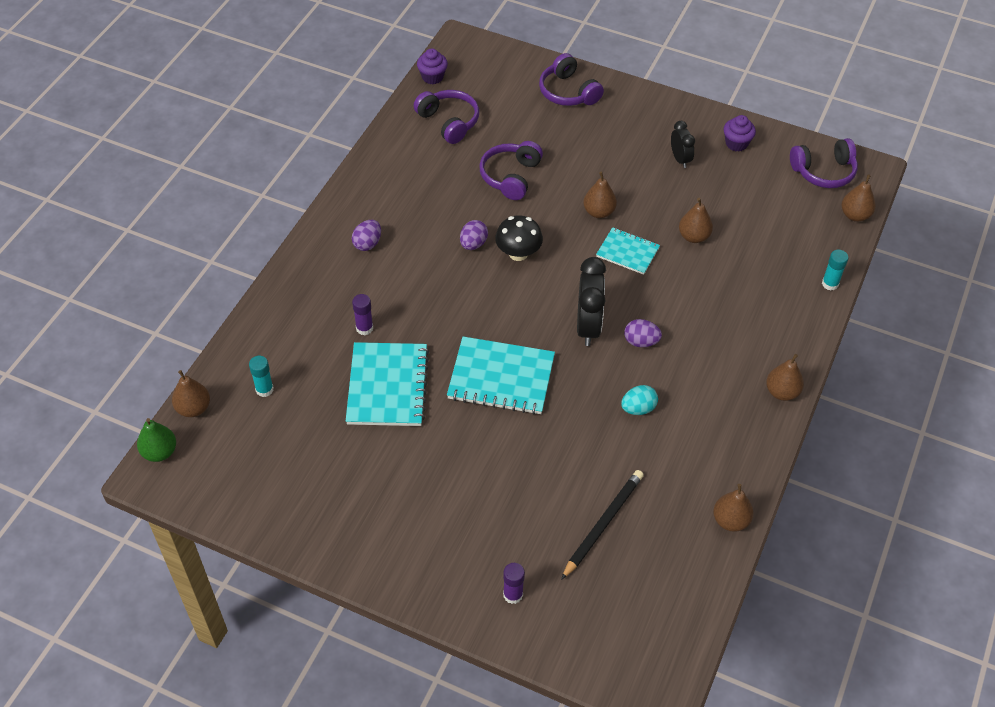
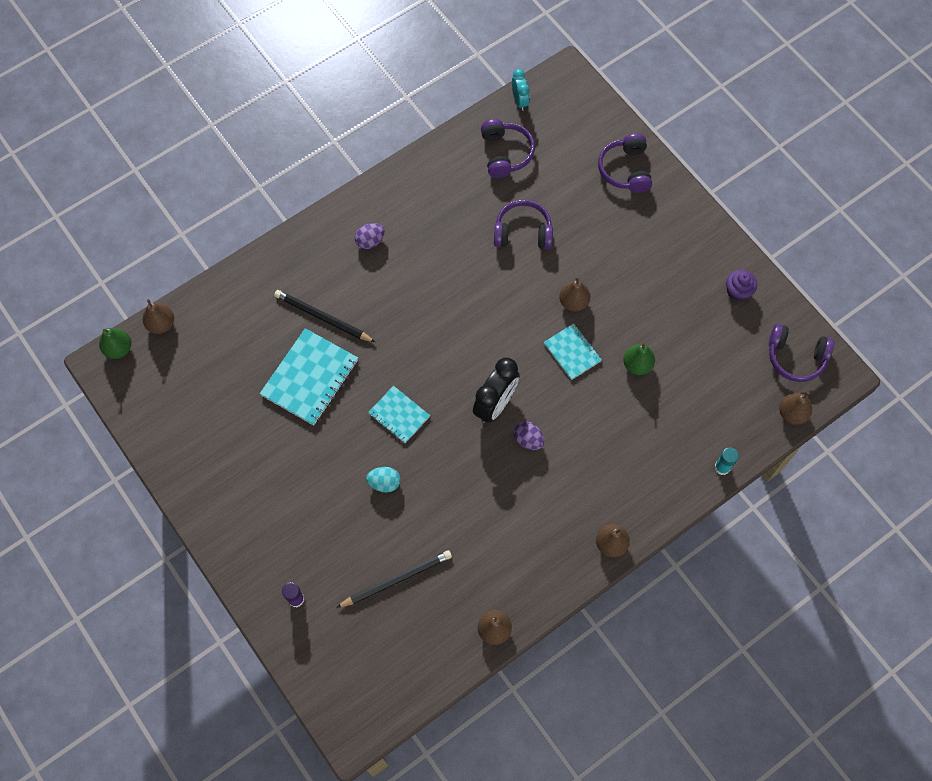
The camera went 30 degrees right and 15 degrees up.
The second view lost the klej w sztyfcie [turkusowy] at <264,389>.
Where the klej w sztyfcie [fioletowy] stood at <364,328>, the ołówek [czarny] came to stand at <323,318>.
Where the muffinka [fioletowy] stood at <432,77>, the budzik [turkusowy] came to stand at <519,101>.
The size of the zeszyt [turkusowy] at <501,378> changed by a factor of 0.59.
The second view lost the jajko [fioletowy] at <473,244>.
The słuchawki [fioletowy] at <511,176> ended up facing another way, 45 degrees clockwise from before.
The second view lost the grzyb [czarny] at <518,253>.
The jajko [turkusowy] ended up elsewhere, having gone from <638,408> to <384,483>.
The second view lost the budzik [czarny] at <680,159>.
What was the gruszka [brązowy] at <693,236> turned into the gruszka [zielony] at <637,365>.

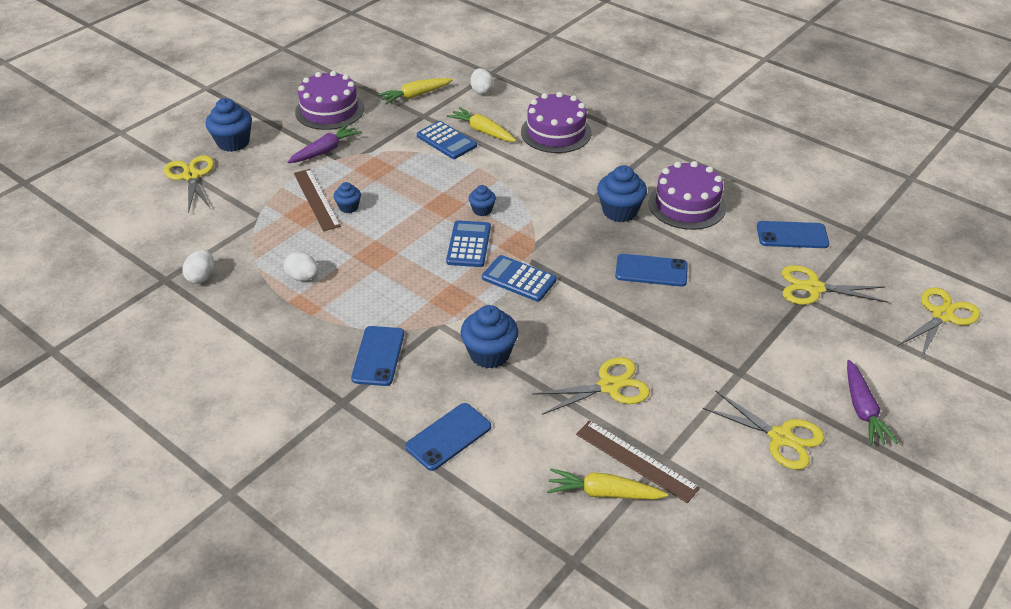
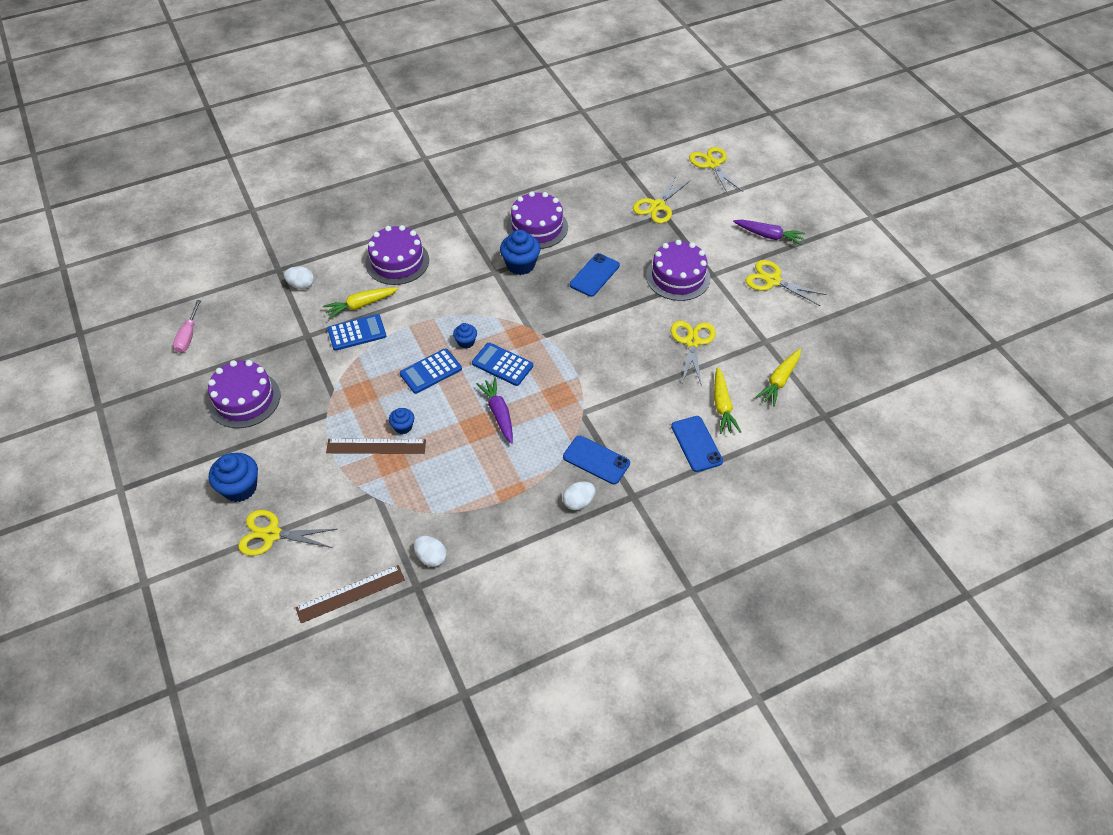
The camera went 65 degrees left and 10 degrees up.
The jajko [biały] ended up elsewhere, having gone from <303,277> to <578,502>.
The marchewka [fioletowy] ended up elsewhere, having gone from <325,151> to <499,413>.
The marchewka [żółty] ended up elsewhere, having gone from <415,96> to <722,406>.
The second view lost the muffinka [niebieski] at <489,354>.
The kalkulator [niebieski] ended up elsewhere, having gone from <519,279> to <431,371>.
The linijka [brązowy] ended up elsewhere, having gone from <636,460> to <350,593>.
The nożyczki [żółty] at <780,437> ended up facing another way, 120 degrees counterclockwise from before.
The second view lost the telefon [niebieski] at <792,235>.
The second view gained the śrubokręt [różowy] at <188,336>.
The second view gained the tort [fioletowy] at <678,277>.

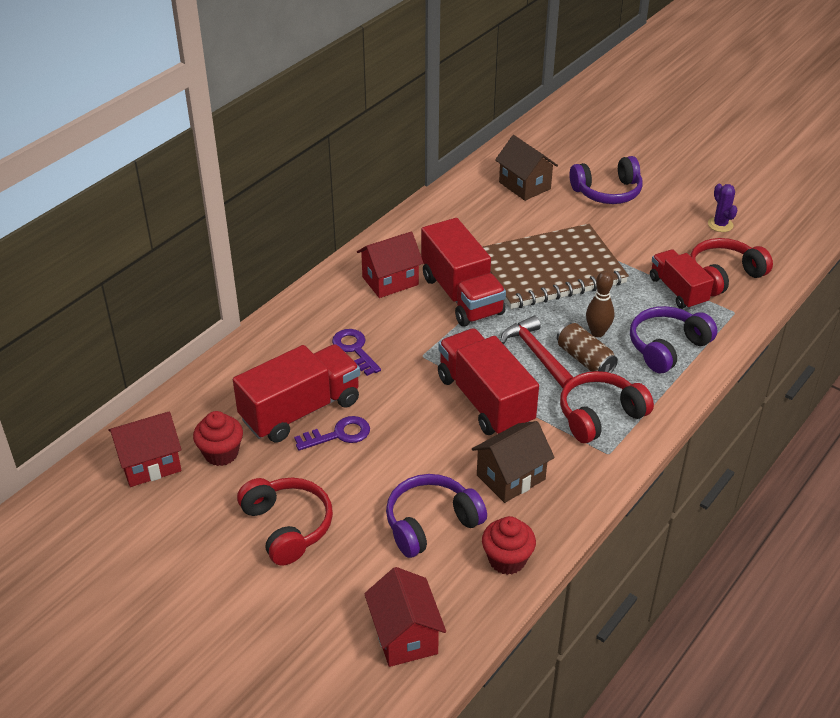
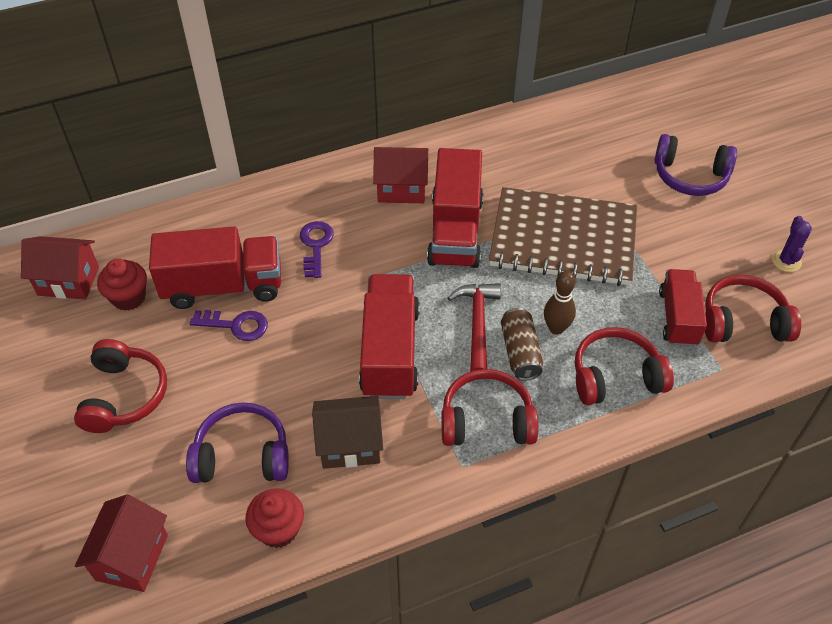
The camera went 30 degrees right and 10 degrees up.
The second view lost the domek [brązowy] at <524,185>.
What was the słuchawki [fioletowy] at <667,347> turned into the słuchawki [czerwony] at <615,376>.

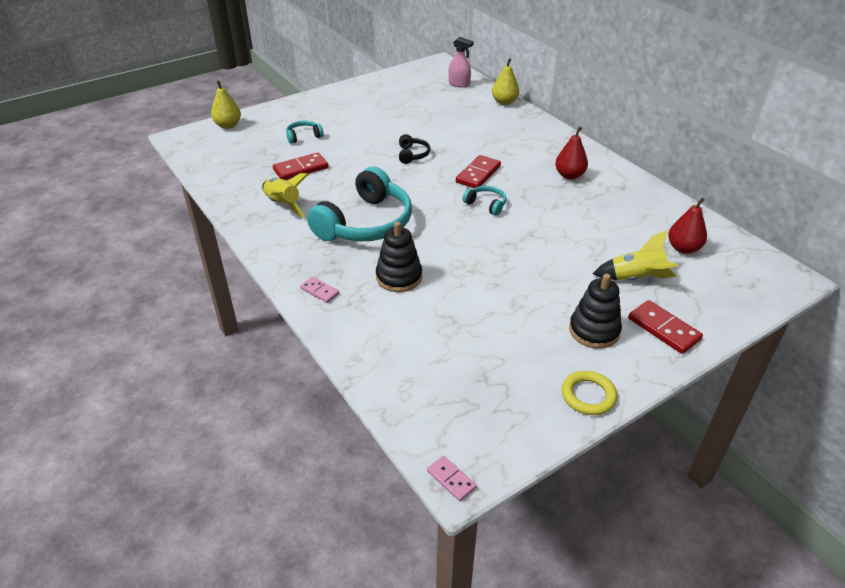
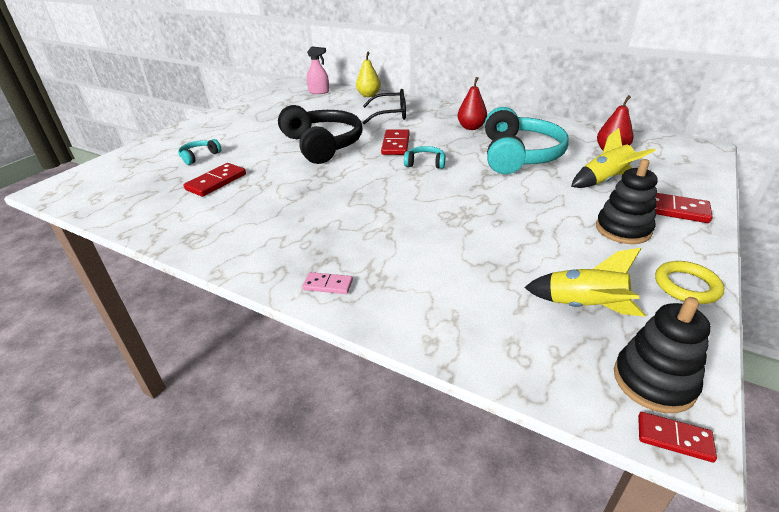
The camera went 25 degrees left and 5 degrees down.
The second view lost the gruszka [żółty] at <228,125>.
The rakieta [żółty] ended up elsewhere, having gone from <283,204> to <584,306>.
The słuchawki [turkusowy] ended up elsewhere, having gone from <365,223> to <518,155>.
The zabawka nakładanka [czarny] ended up elsewhere, having gone from <399,277> to <653,381>.
The size of the słuchawki [czarny] at <412,154> changed by a factor of 2.31.
What was the kostka domina [różowy] at <451,479> turned into the kostka domina [czerwony] at <674,438>.
The second view gained the okulary [czarny] at <390,114>.

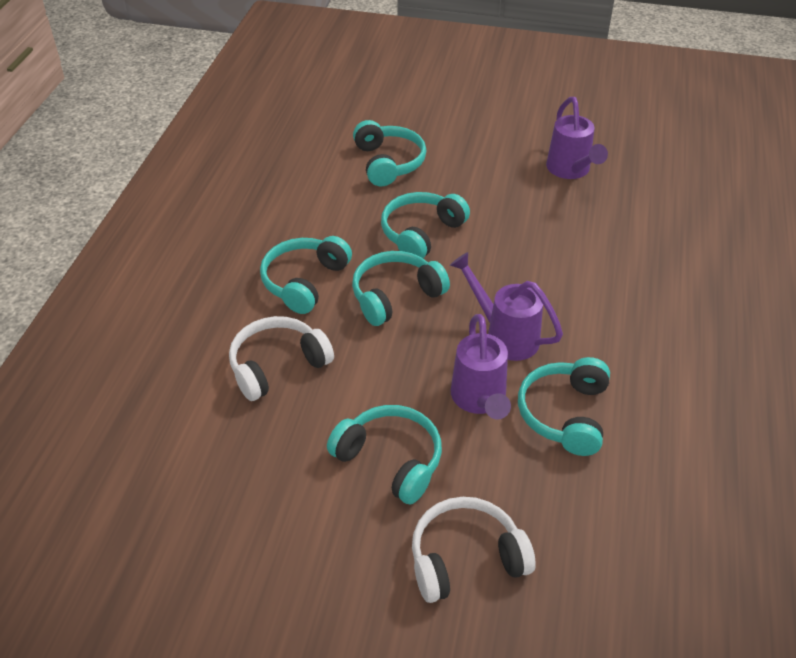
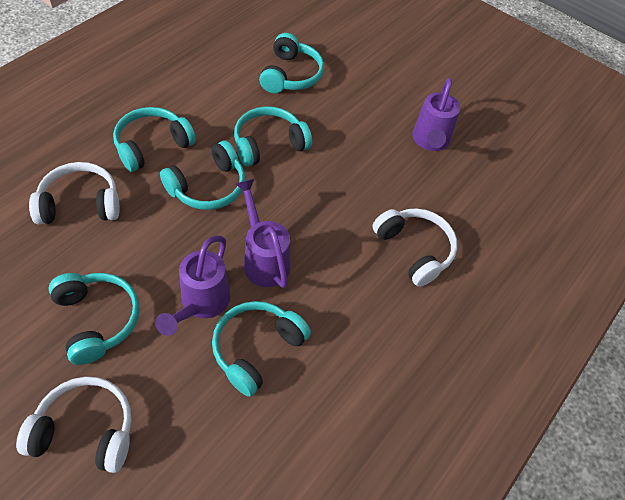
The camera went 20 degrees right and 10 degrees up.
The słuchawki [turkusowy] at <395,296> ended up facing another way, 150 degrees clockwise from before.
The second view gained the słuchawki [biały] at <414,250>.

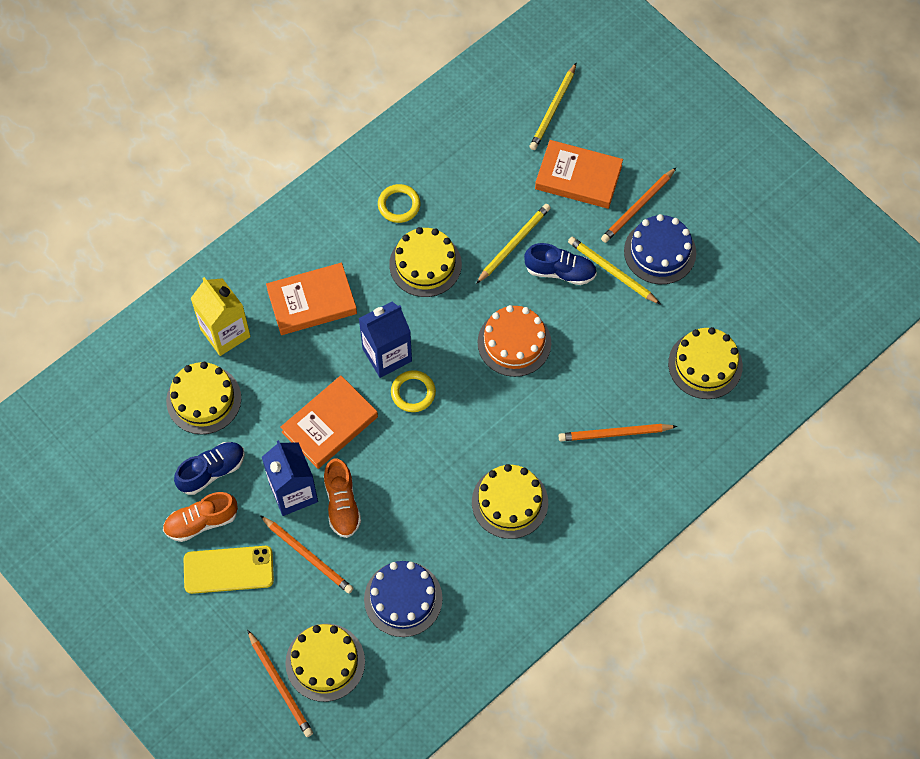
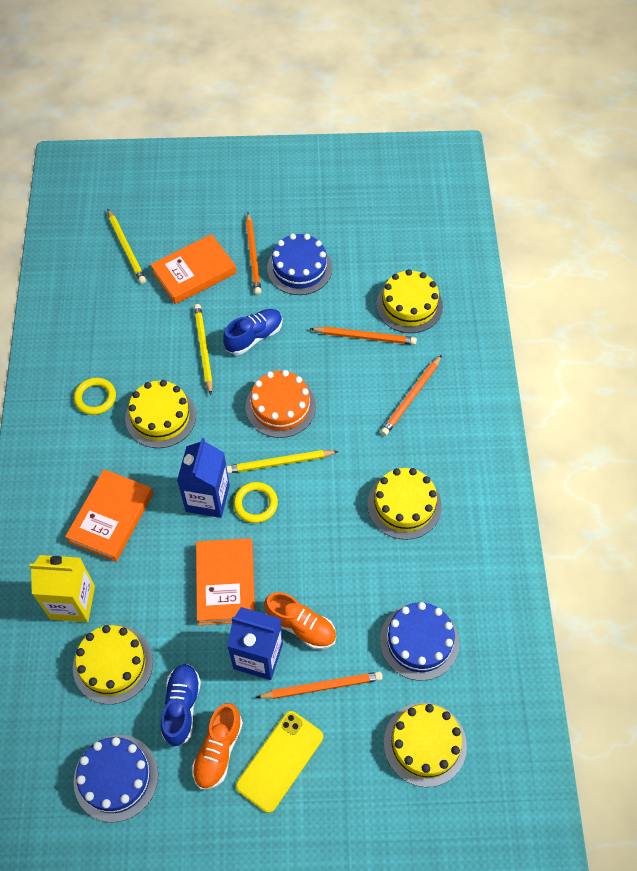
The camera went 50 degrees left and 5 degrees down.
The ołówek [pomarańczowy] ended up elsewhere, having gone from <280,685> to <365,337>.
The ołówek [żółty] ended up elsewhere, having gone from <612,271> to <279,463>.
The second view gained the tort [niebieski] at <116,777>.

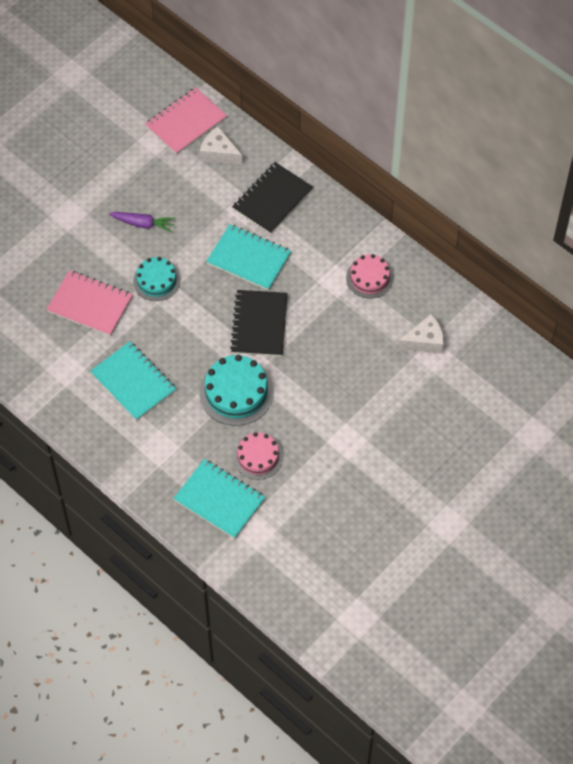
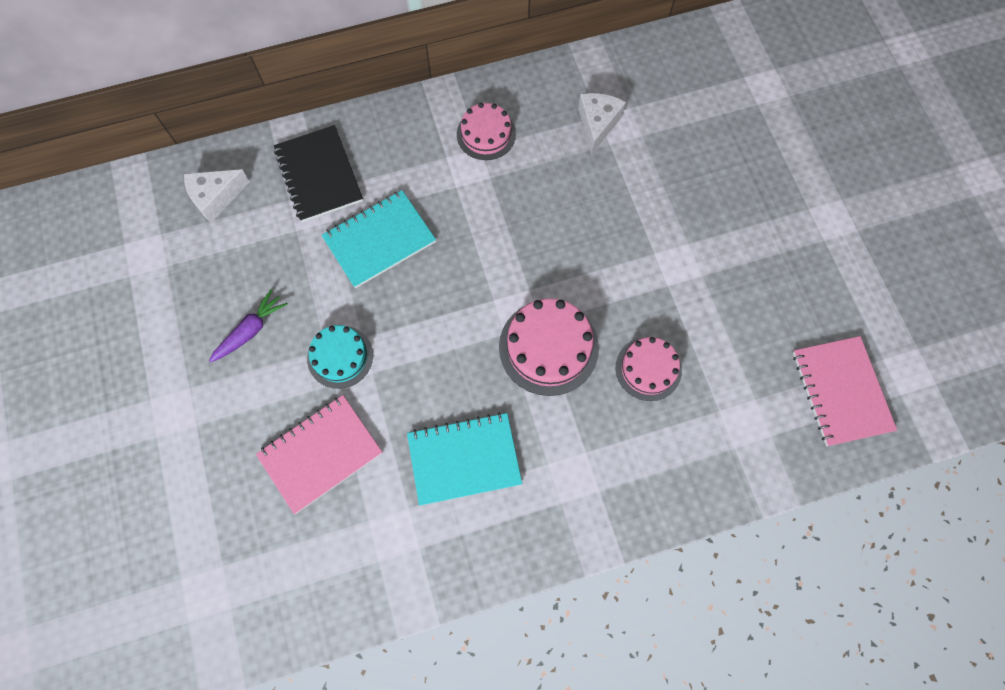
The camera went 60 degrees left and 10 degrees up.
The zeszyt [różowy] ended up elsewhere, having gone from <186,122> to <841,391>.
The second view lost the zeszyt [turkusowy] at <219,500>.
What was the tort [turkusowy] at <236,392> turned into the tort [różowy] at <548,347>.
The second view lost the zeszyt [czarny] at <259,324>.

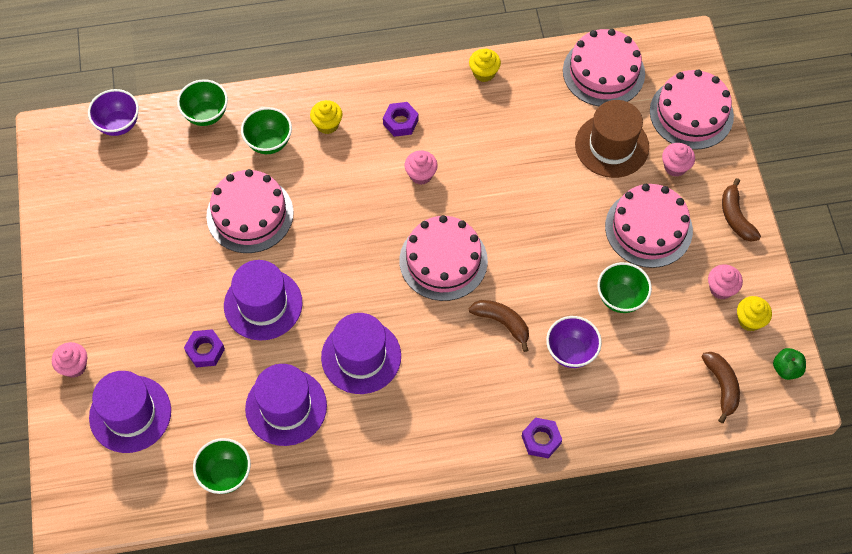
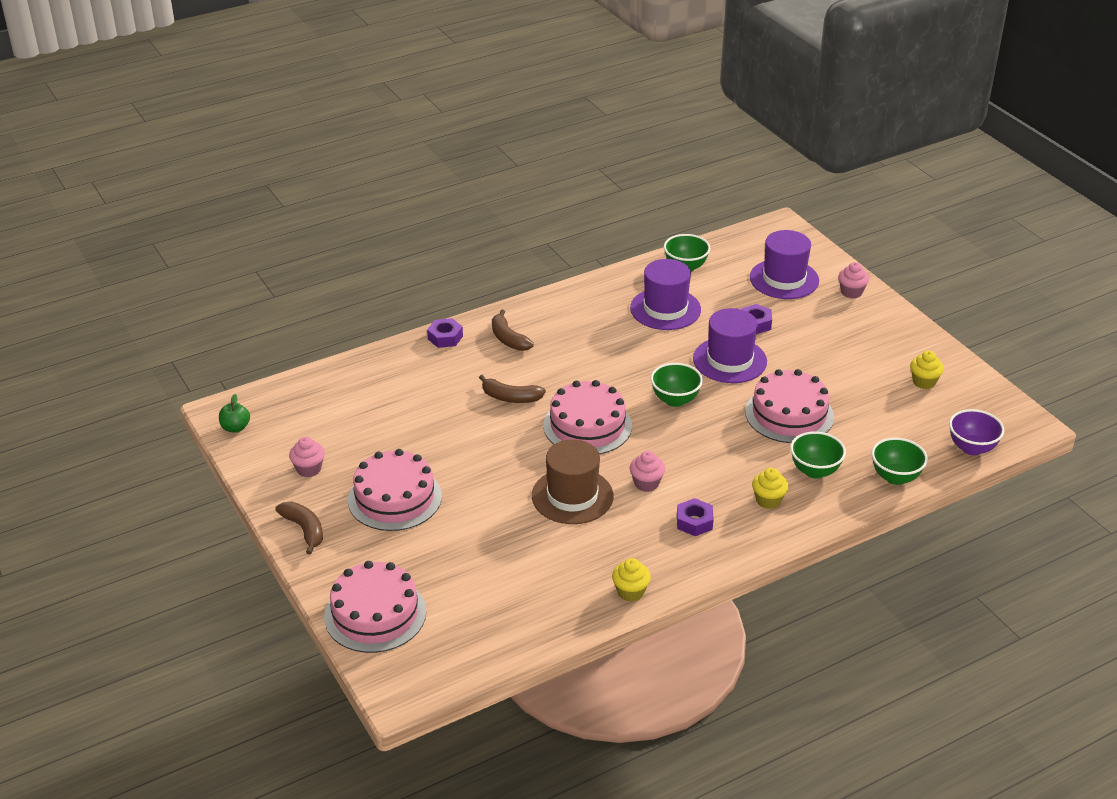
The camera went 160 degrees right and 25 degrees down.
The second view lost the kapelusz [fioletowy] at <361,357>.
The second view lost the miska [fioletowy] at <571,352>.
The second view lost the tort [różowy] at <603,72>.
The kapelusz [brązowy] ended up elsewhere, having gone from <611,146> to <572,496>.
The miska [zielony] ended up elsewhere, having gone from <620,298> to <675,400>.
The second view lost the muffinka [różowy] at <675,167>.
The banan [brązowy] ended up elsewhere, having gone from <721,386> to <508,339>.
The muffinka [żółty] ended up elsewhere, having gone from <749,320> to <924,382>.

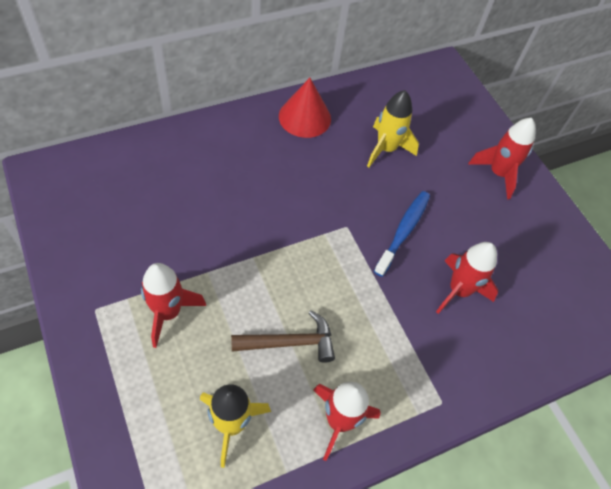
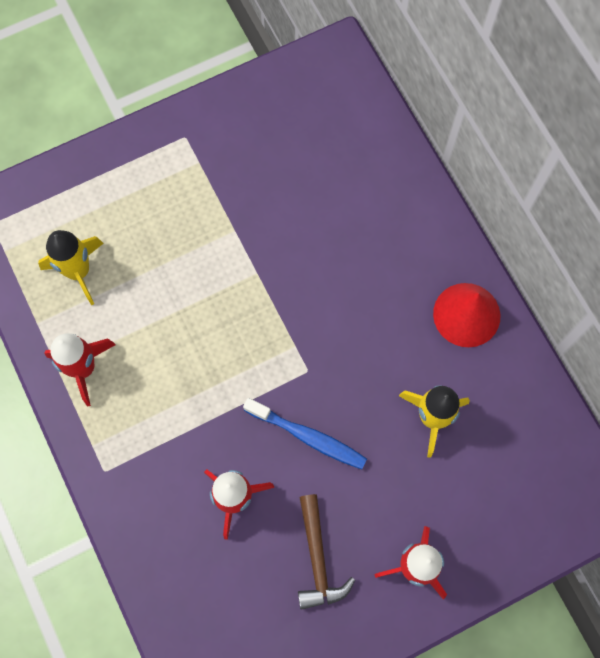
The camera went 95 degrees right and 15 degrees up.
The second view lost the rakieta [czerwony] at <168,312>.
The młotek [brązowy] ended up elsewhere, having gone from <290,343> to <317,559>.

